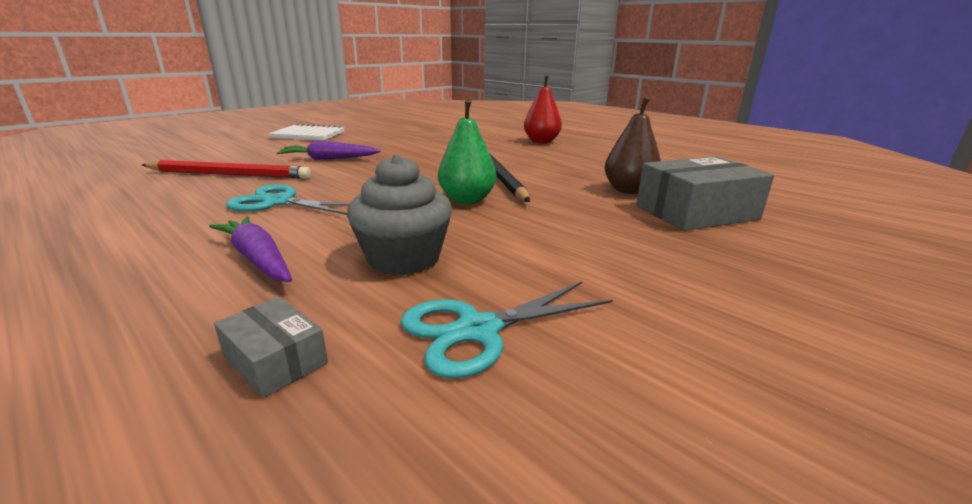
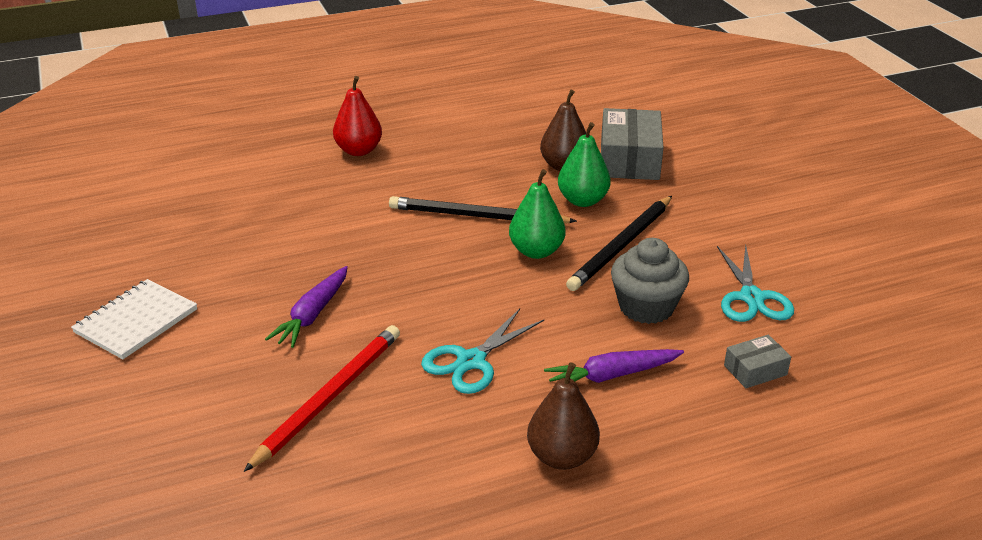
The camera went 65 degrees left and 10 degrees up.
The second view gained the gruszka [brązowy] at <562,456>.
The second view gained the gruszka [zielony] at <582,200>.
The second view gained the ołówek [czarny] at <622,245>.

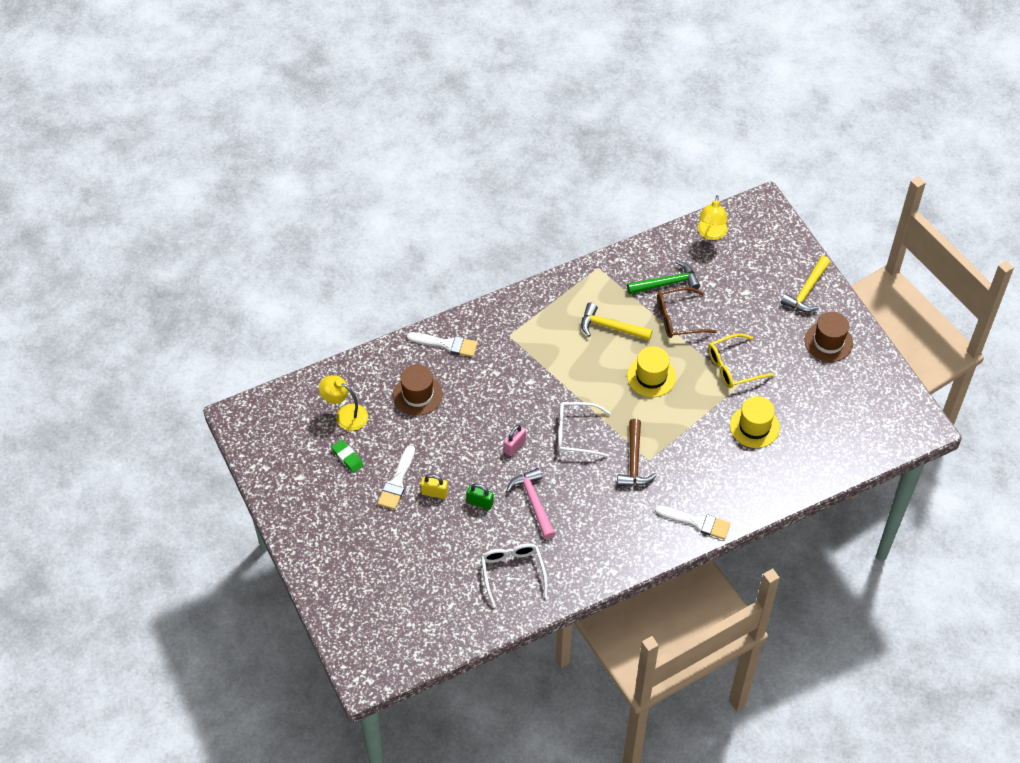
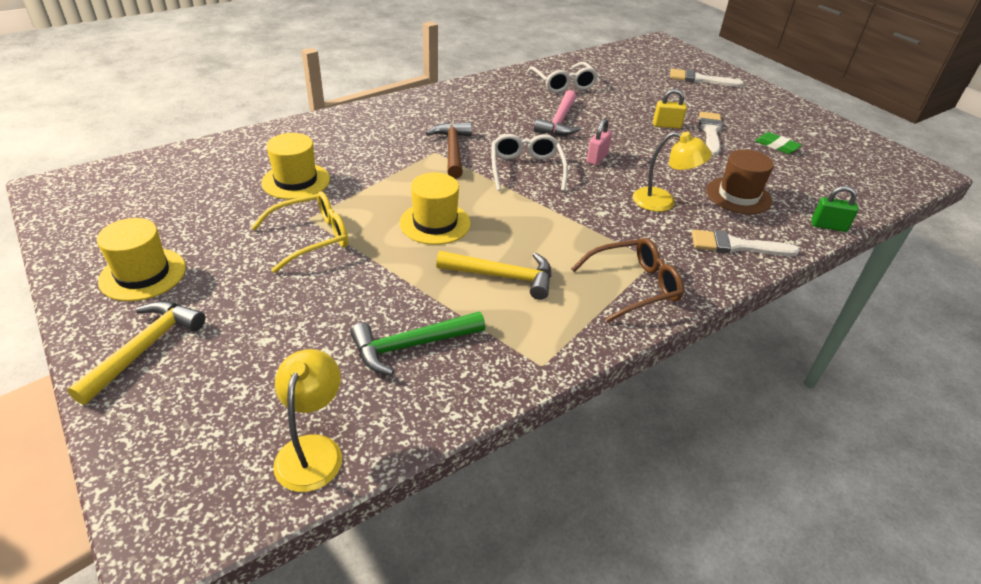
The camera went 170 degrees right and 15 degrees down.
The lampka [żółty] ended up elsewhere, having gone from <345,414> to <663,202>.
The kłódka [zielony] ended up elsewhere, having gone from <480,502> to <828,226>.
The młotek [różowy] at <533,502> ended up facing another way, 45 degrees clockwise from before.
The okulary [biały] at <576,433> ended up facing another way, 90 degrees counterclockwise from before.
The pędzel [biały] ended up elsewhere, having gone from <697,522> to <700,79>.
The okulary [brązowy] ended up elsewhere, having gone from <679,318> to <633,286>.
What was the kapelusz [brązowy] at <828,342> turned into the kapelusz [żółty] at <143,274>.

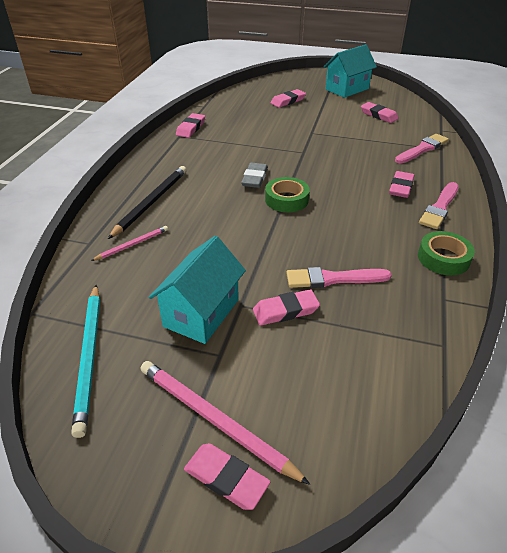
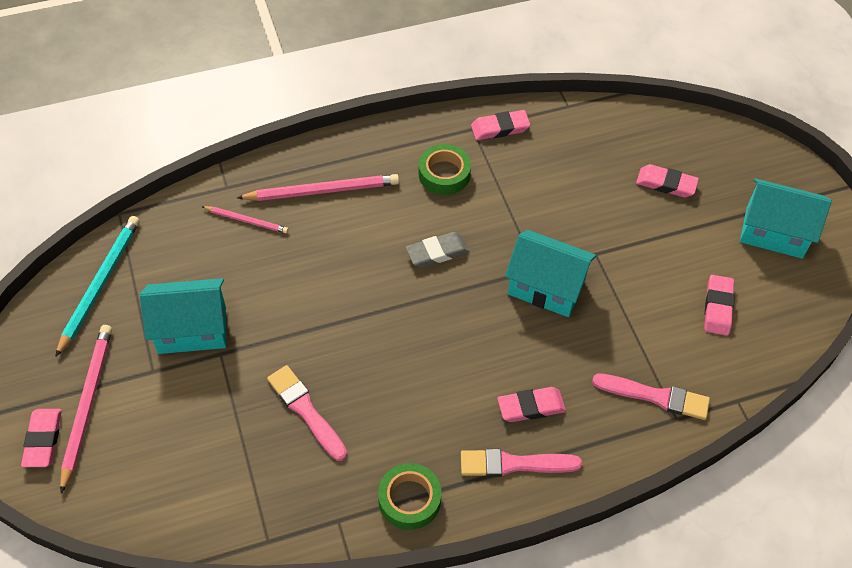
The camera went 55 degrees right and 15 degrees up.
The ołówek [turkusowy] at <90,356> ended up facing another way, 150 degrees clockwise from before.
What was the ołówek [czarny] at <151,203> turned into the ołówek [różowy] at <321,191>.
The second view lost the gumka do mazania [różowy] at <285,311>.
The taśma klejąca [zielony] ended up elsewhere, having gone from <286,199> to <444,174>.
The second view gained the domek [turkusowy] at <546,287>.

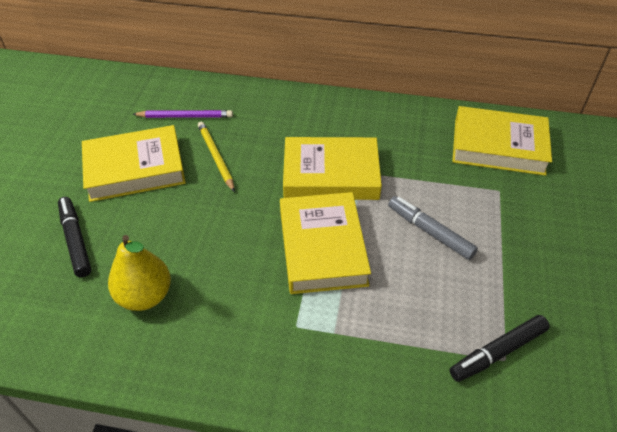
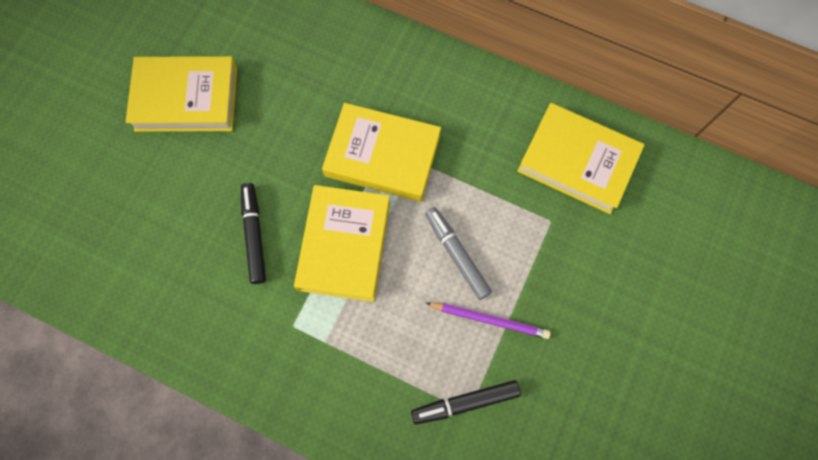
The camera went 15 degrees right and 25 degrees up.
The flamaster [czarny] ended up elsewhere, having gone from <75,240> to <254,235>.
The second view lost the gruszka [żółty] at <145,296>.
The ołówek [fioletowy] ended up elsewhere, having gone from <185,116> to <489,320>.
The second view lost the ołówek [żółty] at <216,157>.

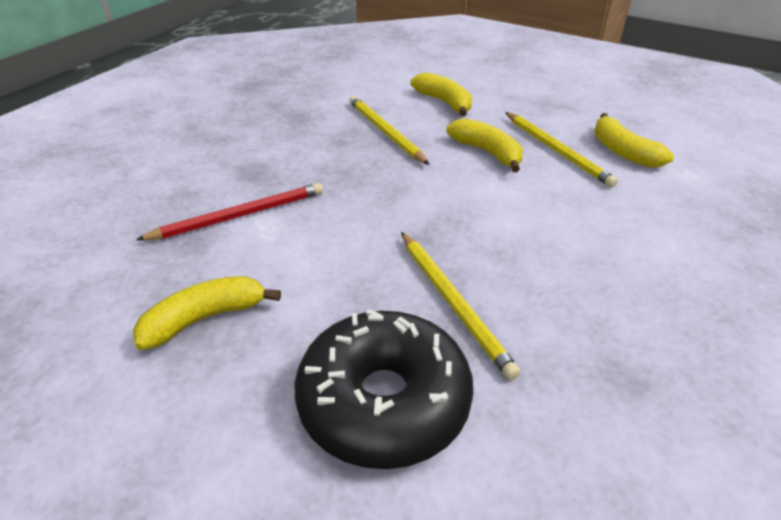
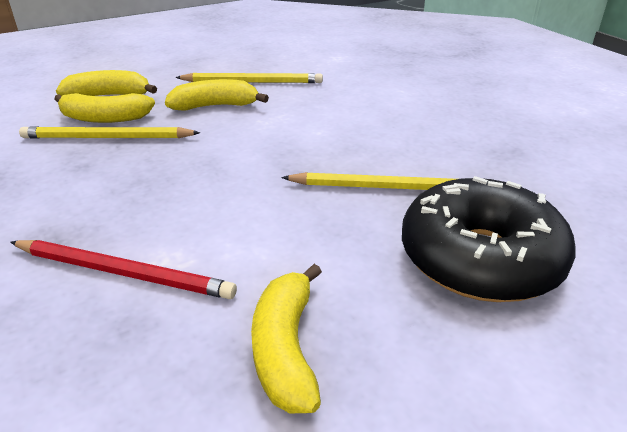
The camera went 60 degrees left and 5 degrees down.
The ołówek [czerwony] at <239,215> ended up facing another way, 105 degrees clockwise from before.
The banan [żółty] ended up elsewhere, having gone from <623,151> to <105,118>.

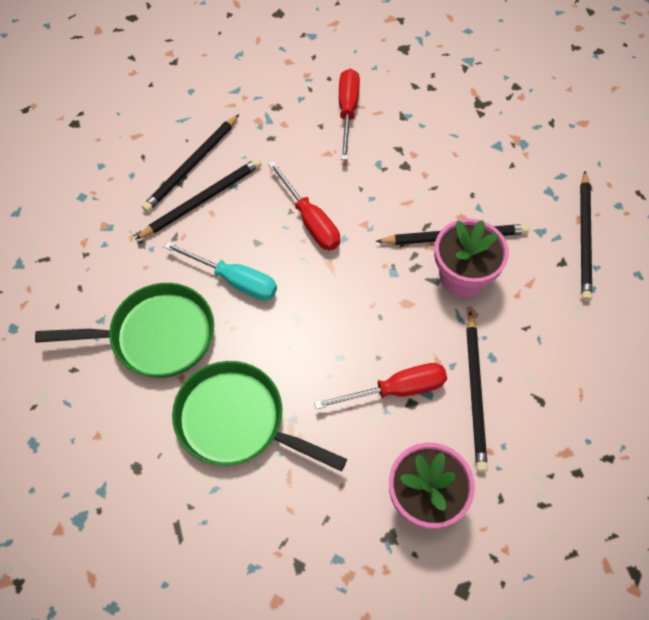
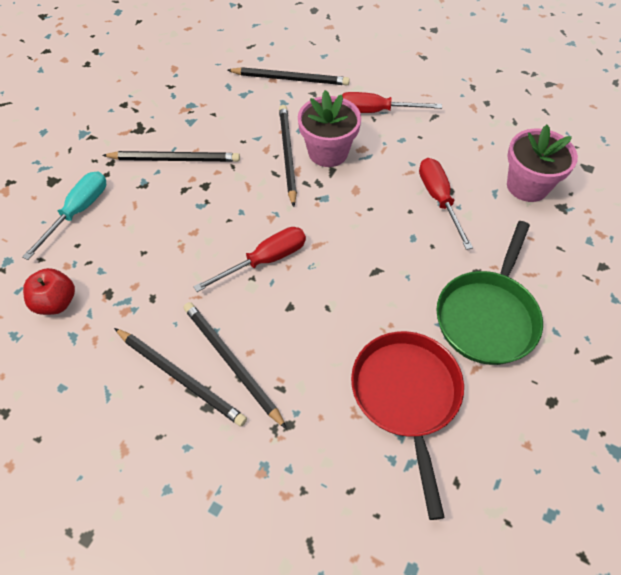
The camera went 90 degrees left and 5 degrees down.
What was the patelnia [zielony] at <156,336> turned into the patelnia [czerwony] at <406,397>.
The śrubokręt [turkusowy] ended up elsewhere, having gone from <234,280> to <78,212>.
The śrubokręt [czerwony] ended up elsewhere, having gone from <347,111> to <376,111>.
The ołówek [czarny] ended up elsewhere, having gone from <475,393> to <175,159>.
The second view gained the jabłko [czerwony] at <56,302>.

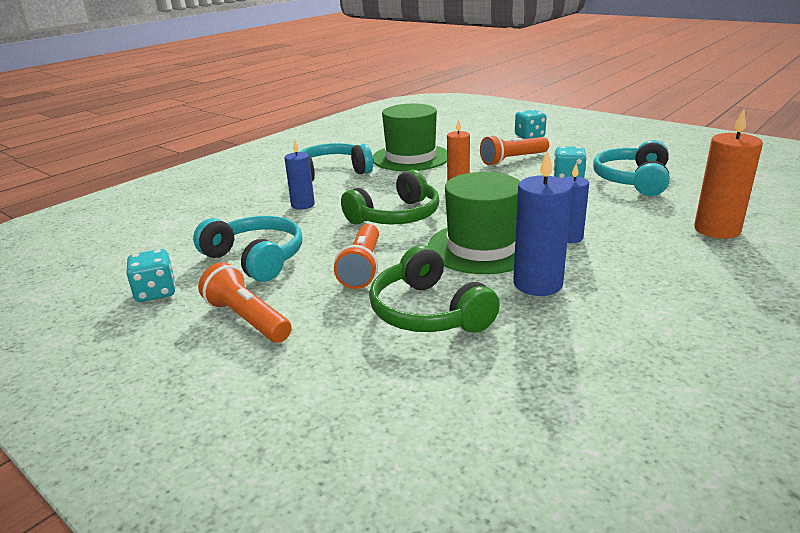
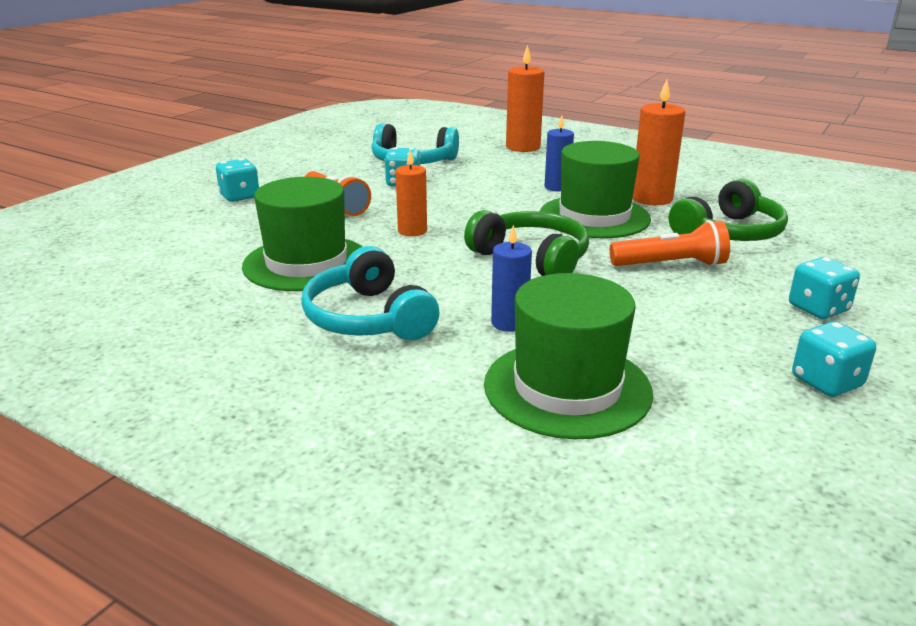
The camera went 100 degrees left and 0 degrees up.
The second view lost the słuchawki [turkusowy] at <255,259>.
Where the latarka [pomarańczowy] stood at <247,319>, the kostka do gry [turkusowy] came to stand at <818,308>.
What was the świeca [niebieski] at <537,284> turned into the świeca [pomarańczowy] at <651,198>.
The second view gained the kapelusz [zielony] at <567,388>.

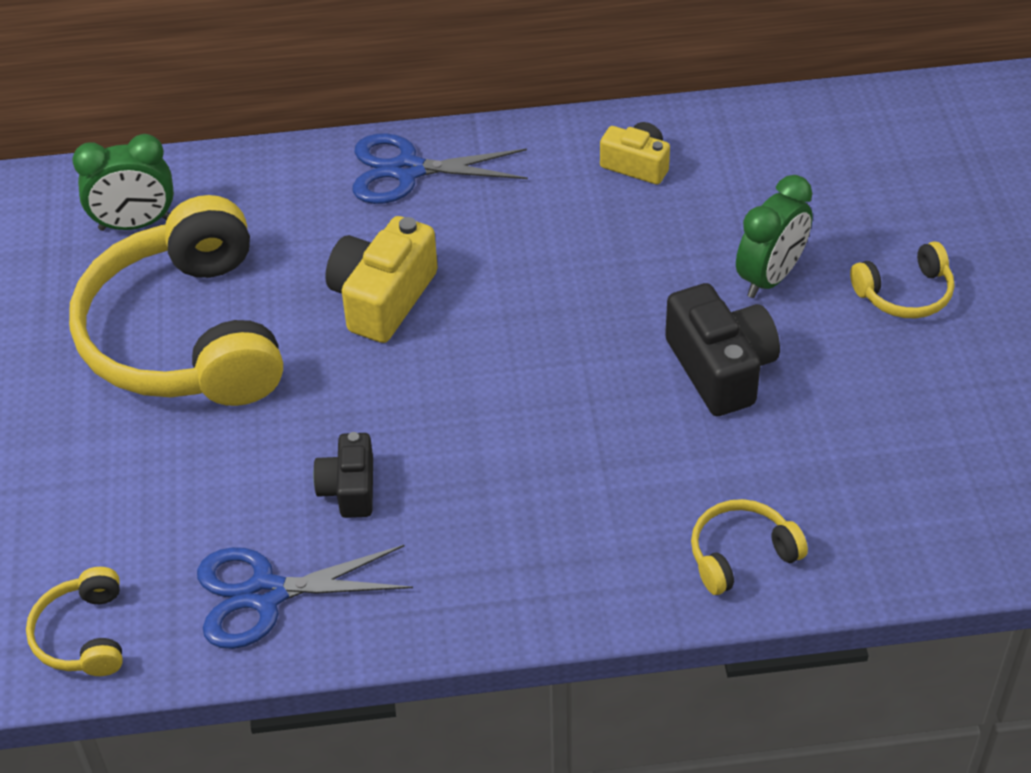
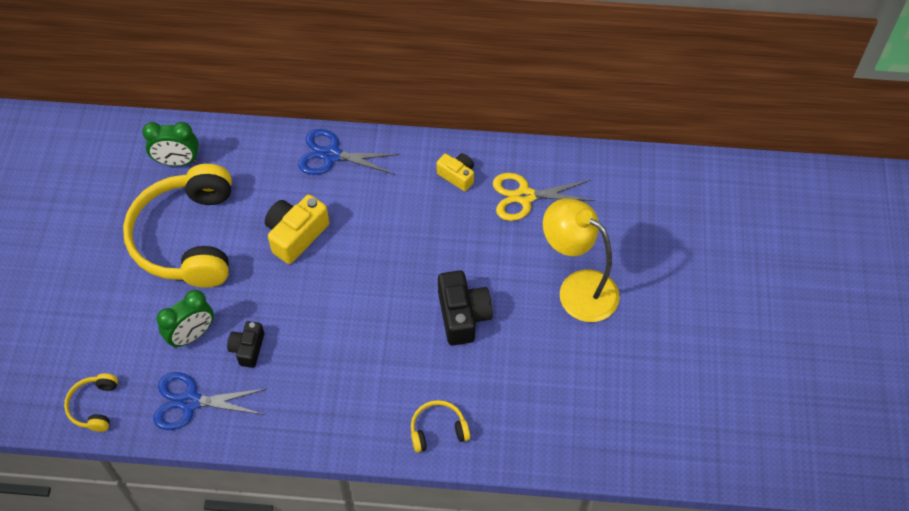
The camera went 10 degrees right and 10 degrees up.
The budzik [zielony] ended up elsewhere, having gone from <770,277> to <192,335>.
Where the słuchawki [żółty] stood at <905,294>, the lampka [żółty] came to stand at <577,288>.
The second view gained the nożyczki [żółty] at <525,196>.

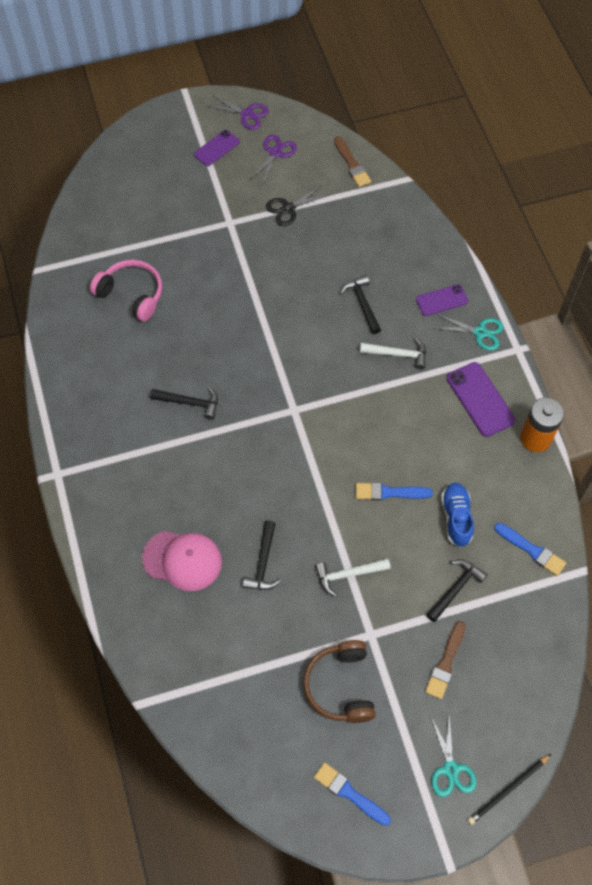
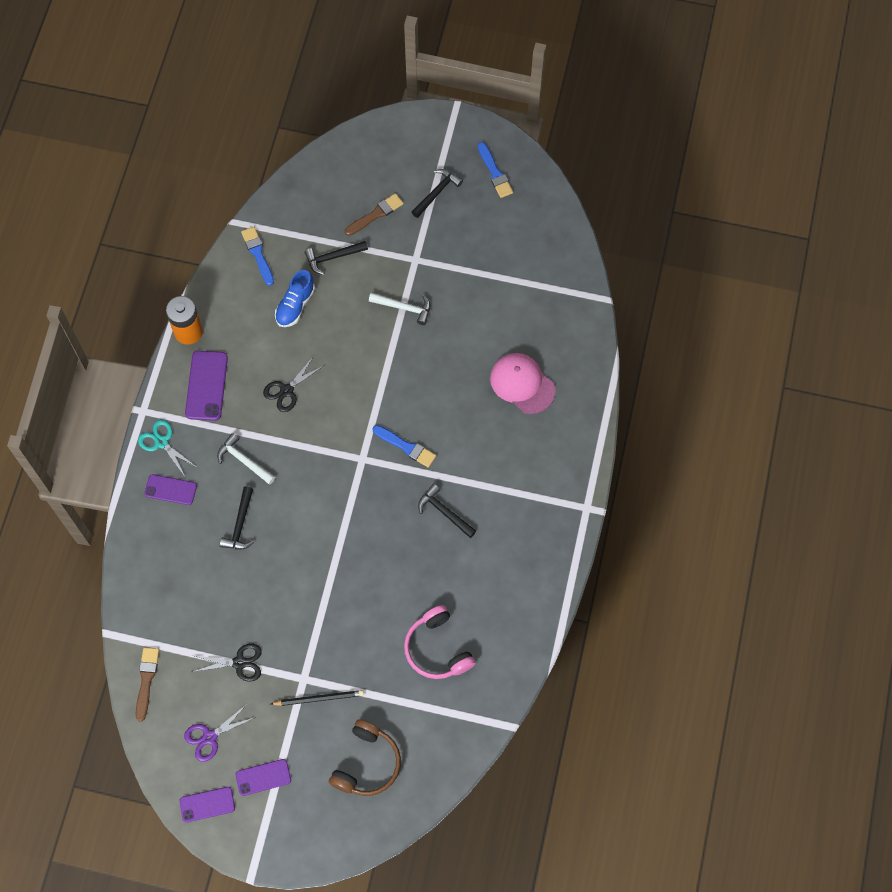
The camera went 150 degrees left and 5 degrees up.
Where the nożyczki [fioletowy] stood at <247,114>, the telefon [fioletowy] came to stand at <207,804>.
The młotek [czarny] ended up elsewhere, having gone from <263,563> to <437,192>.
The słuchawki [brązowy] ended up elsewhere, having gone from <341,686> to <367,763>.
The pędzel [niebieski] ended up elsewhere, having gone from <389,492> to <406,447>.
The second view lost the nożyczki [turkusowy] at <451,769>.
The ołówek [czarny] ended up elsewhere, having gone from <508,790> to <319,698>.
The second view gained the nożyczki [czarny] at <287,390>.

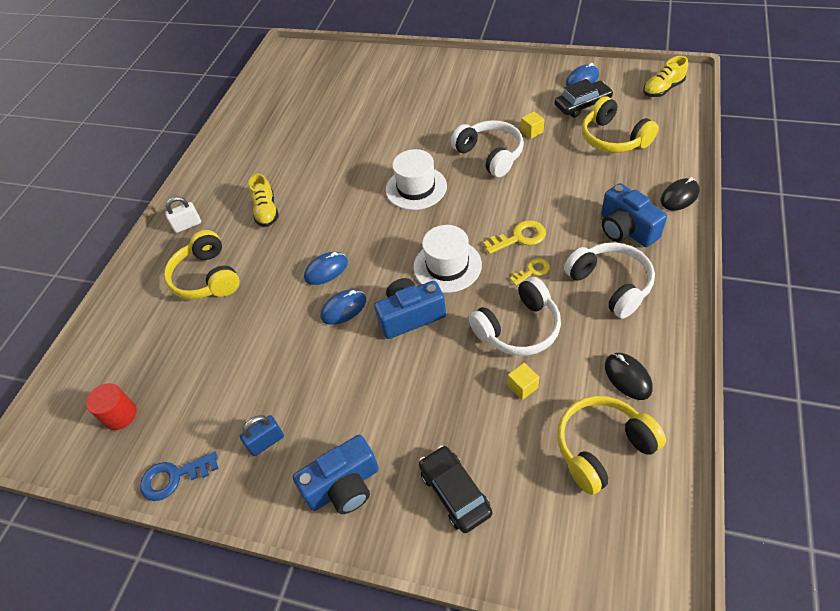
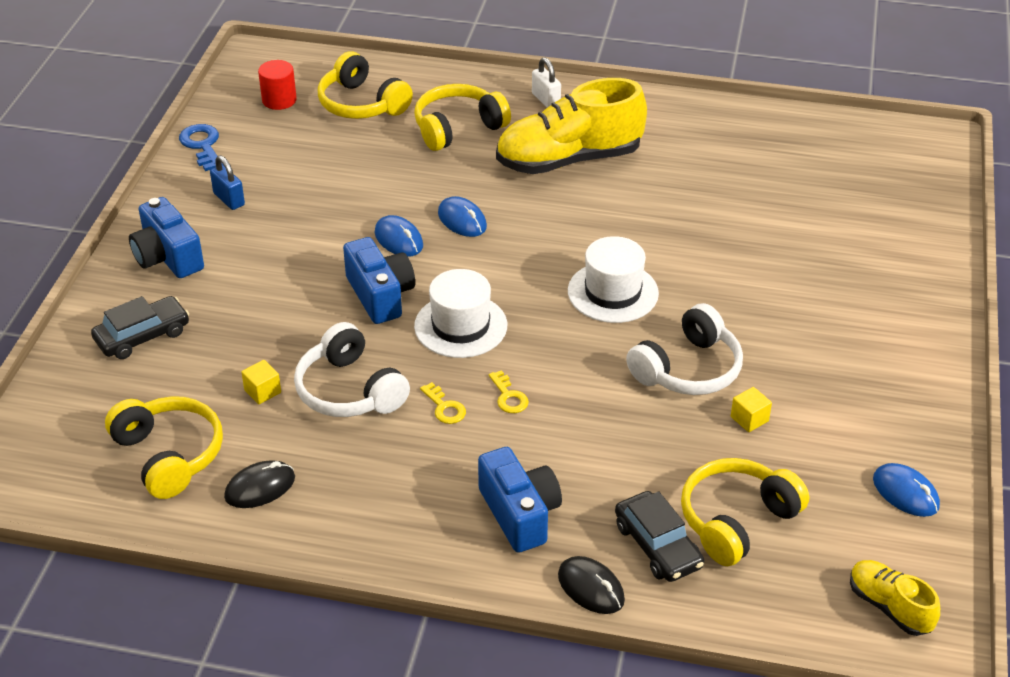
The camera went 80 degrees right and 10 degrees down.
The size of the but [żółty] at <266,211> changed by a factor of 2.03.
The size of the klucz [żółty] at <519,237> changed by a factor of 0.65.
The samochód [czarny] ended up elsewhere, having gone from <582,105> to <657,546>.
The second view lost the słuchawki [biały] at <610,285>.
The aparat fotograficzny [niebieski] at <626,229> ended up facing another way, 105 degrees clockwise from before.
The second view gained the słuchawki [żółty] at <362,104>.

